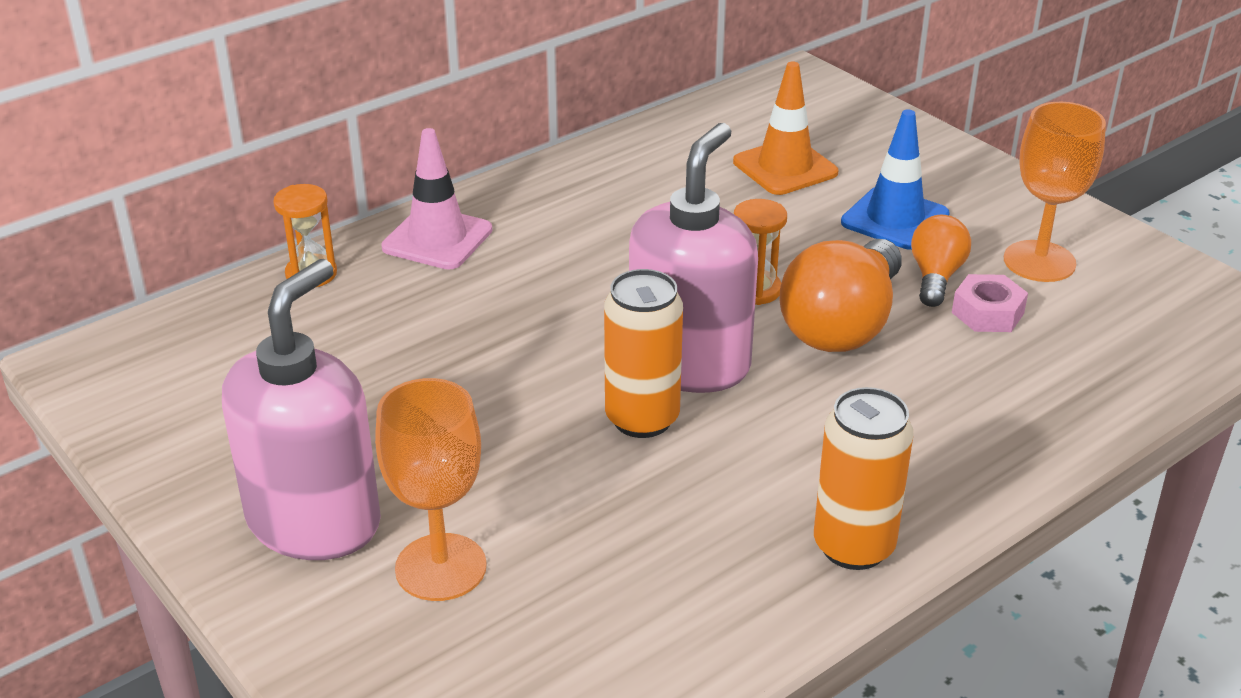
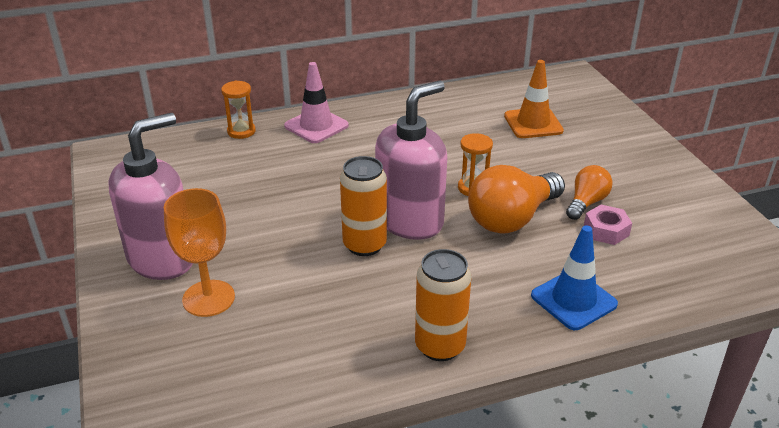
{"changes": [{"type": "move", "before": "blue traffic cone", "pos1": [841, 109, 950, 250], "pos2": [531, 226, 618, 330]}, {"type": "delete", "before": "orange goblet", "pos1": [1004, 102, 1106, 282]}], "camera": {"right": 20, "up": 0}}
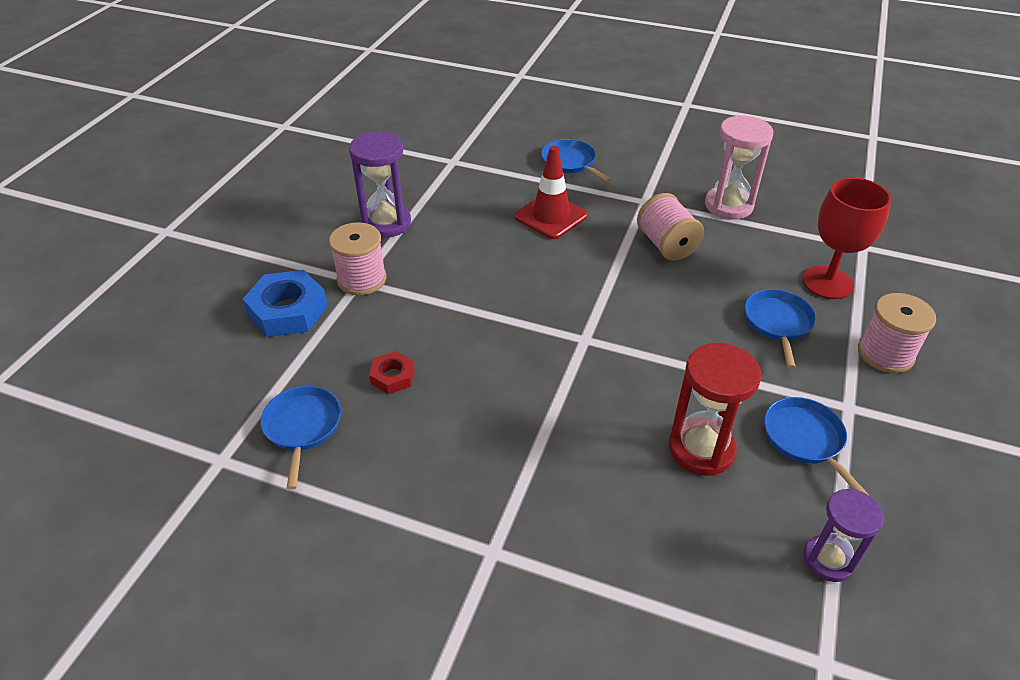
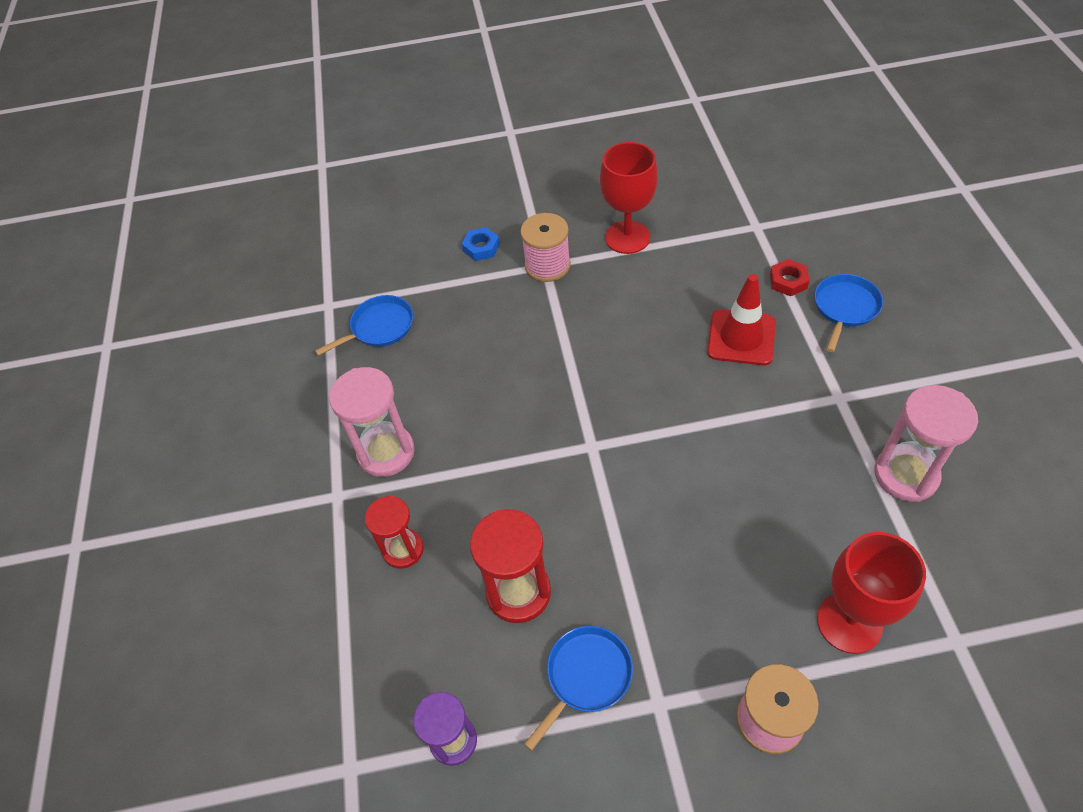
{"changes": [{"type": "insert", "after": "pink hourglass", "pos2": [329, 367, 415, 477]}, {"type": "insert", "after": "red hourglass", "pos2": [365, 496, 424, 569]}, {"type": "resize", "before": "blue nut", "pos1": [242, 270, 328, 337], "pos2": [462, 227, 500, 261], "scale": 0.54}, {"type": "replace", "before": "purple hourglass", "after": "red goblet", "pos1": [349, 131, 411, 238], "pos2": [600, 142, 658, 254]}, {"type": "move", "before": "red nut", "pos1": [369, 351, 415, 394], "pos2": [770, 259, 809, 296]}, {"type": "delete", "before": "pink spool", "pos1": [637, 193, 704, 261]}, {"type": "delete", "before": "blue pan", "pos1": [744, 289, 816, 369]}], "camera": {"right": 65, "up": 10}}
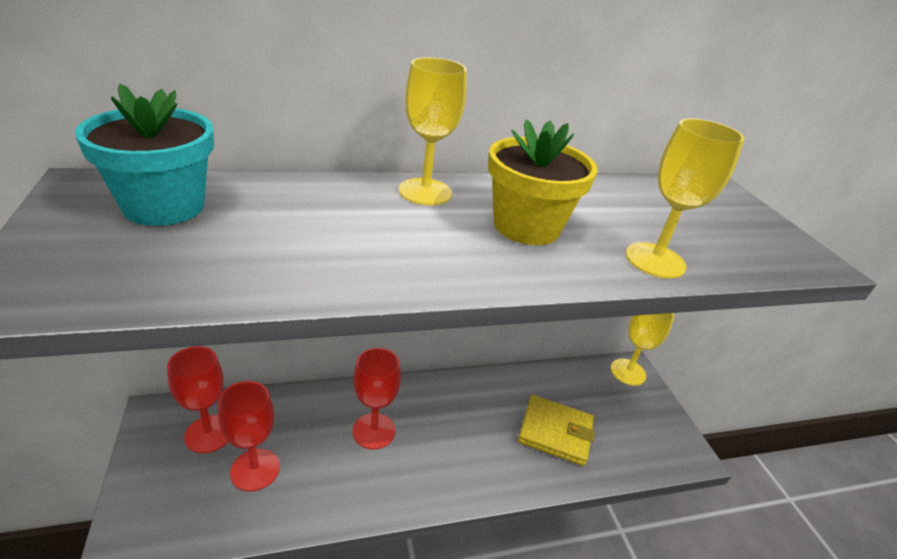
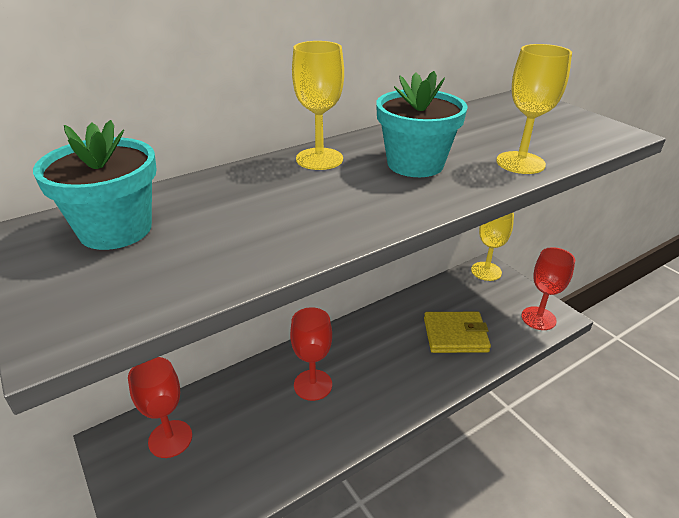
{"changes": [{"type": "recolor", "before": "yellow flower pot", "after": "turquoise flower pot", "pos1": [488, 120, 598, 245], "pos2": [376, 71, 468, 177]}, {"type": "move", "before": "red goblet", "pos1": [218, 381, 280, 491], "pos2": [521, 247, 575, 330]}], "camera": {"right": -15, "up": 0}}
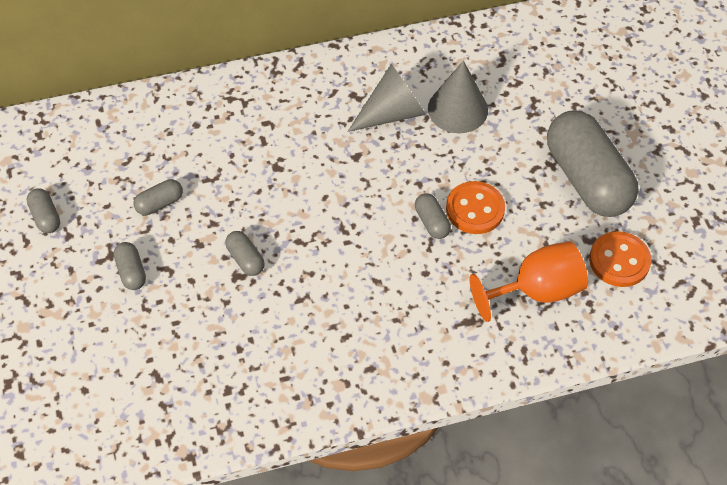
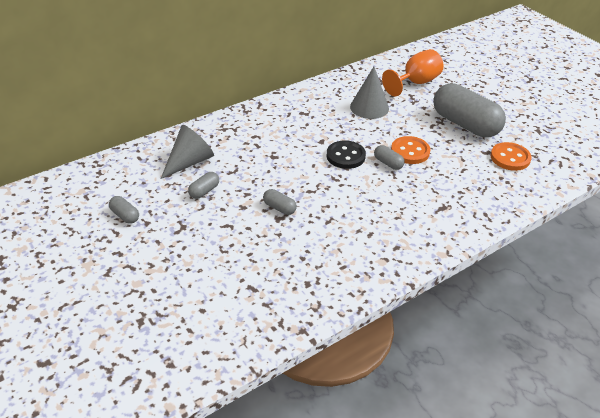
{"changes": [{"type": "move", "before": "grey cone", "pos1": [347, 64, 426, 132], "pos2": [161, 125, 214, 179]}, {"type": "insert", "after": "black button", "pos2": [326, 140, 366, 169]}, {"type": "move", "before": "orange goblet", "pos1": [469, 241, 588, 322], "pos2": [382, 49, 444, 96]}, {"type": "delete", "before": "grey capsule", "pos1": [114, 242, 146, 290]}], "camera": {"right": -20, "up": -15}}
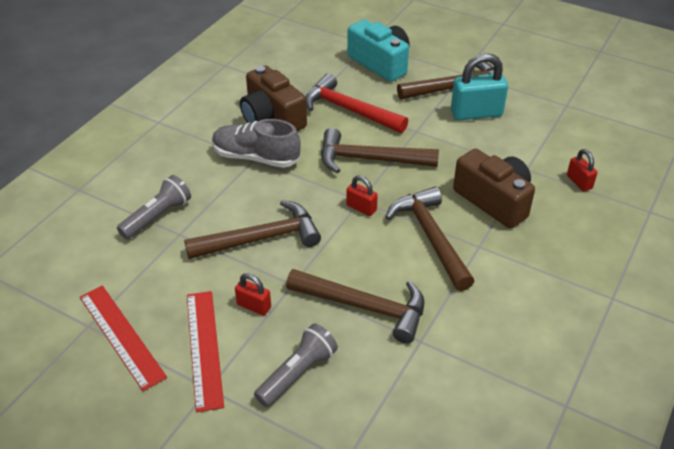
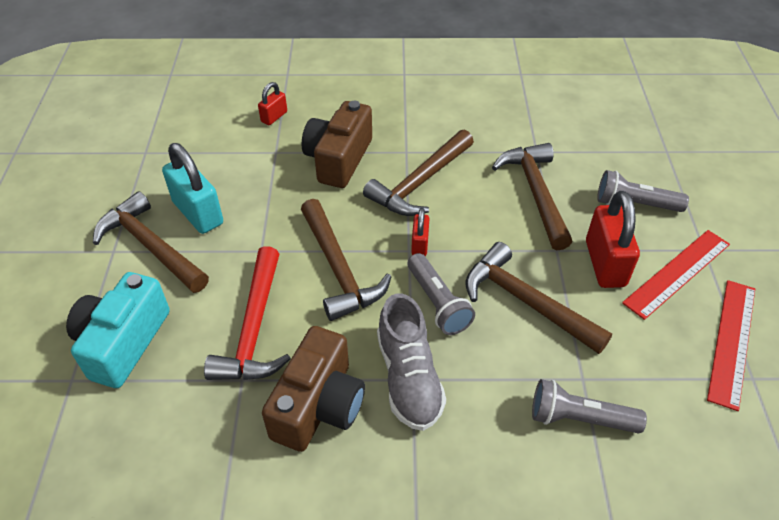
{"changes": [{"type": "insert", "after": "grey flashlight", "pos2": [407, 253, 475, 335]}, {"type": "resize", "before": "red padlock", "pos1": [235, 273, 271, 316], "pos2": [586, 191, 640, 288], "scale": 1.89}], "camera": {"right": -120, "up": 5}}
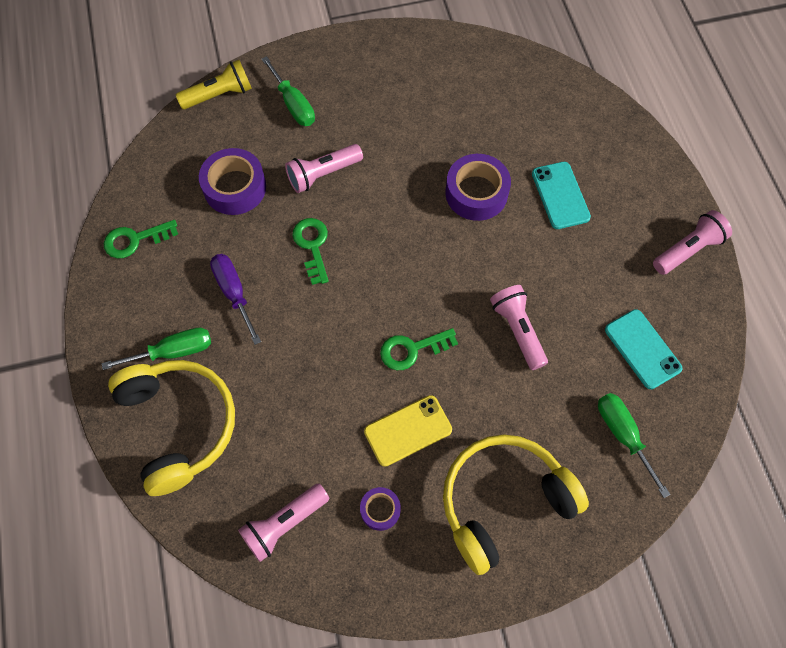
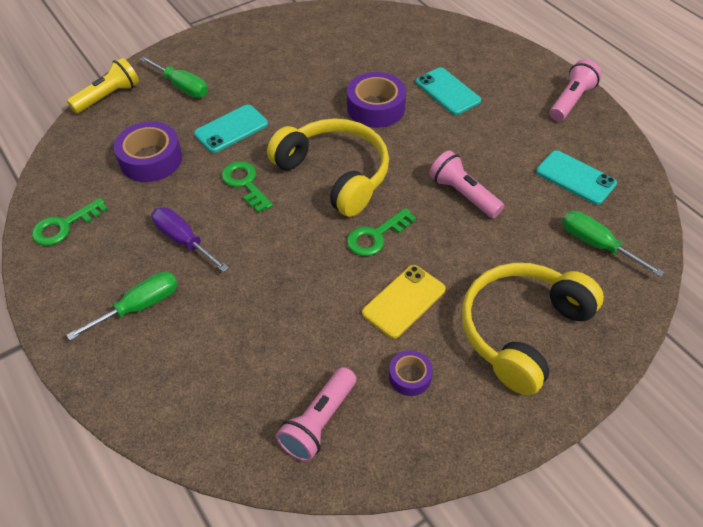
{"changes": [{"type": "replace", "before": "pink flashlight", "after": "turquoise phone", "pos1": [285, 144, 363, 193], "pos2": [194, 105, 268, 153]}, {"type": "move", "before": "yellow headphones", "pos1": [108, 360, 235, 496], "pos2": [267, 118, 389, 217]}], "camera": {"right": -20, "up": -15}}
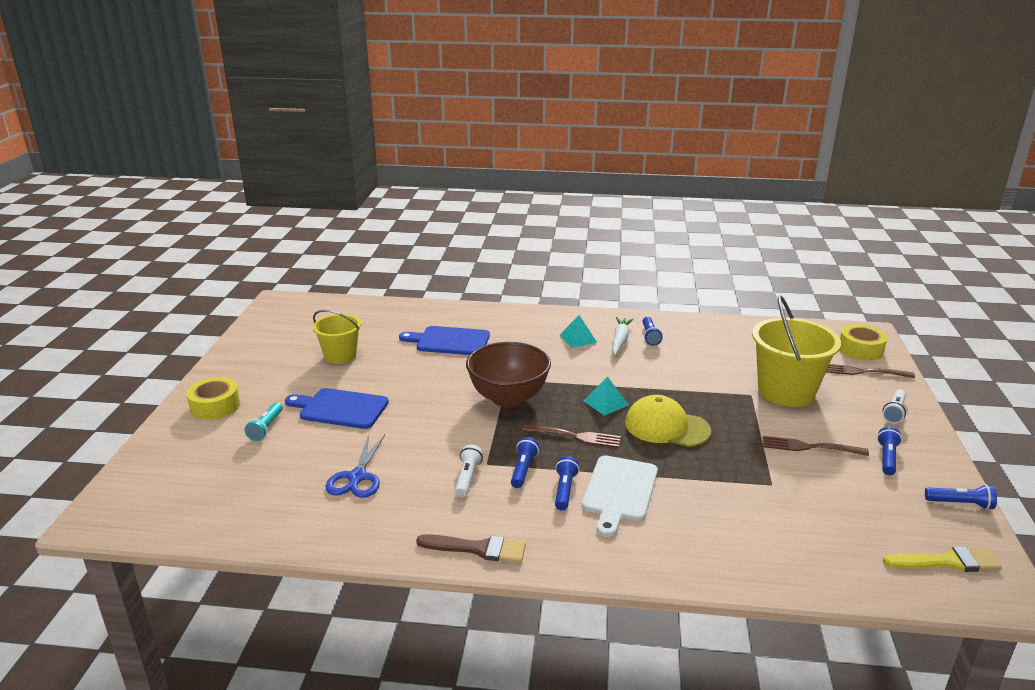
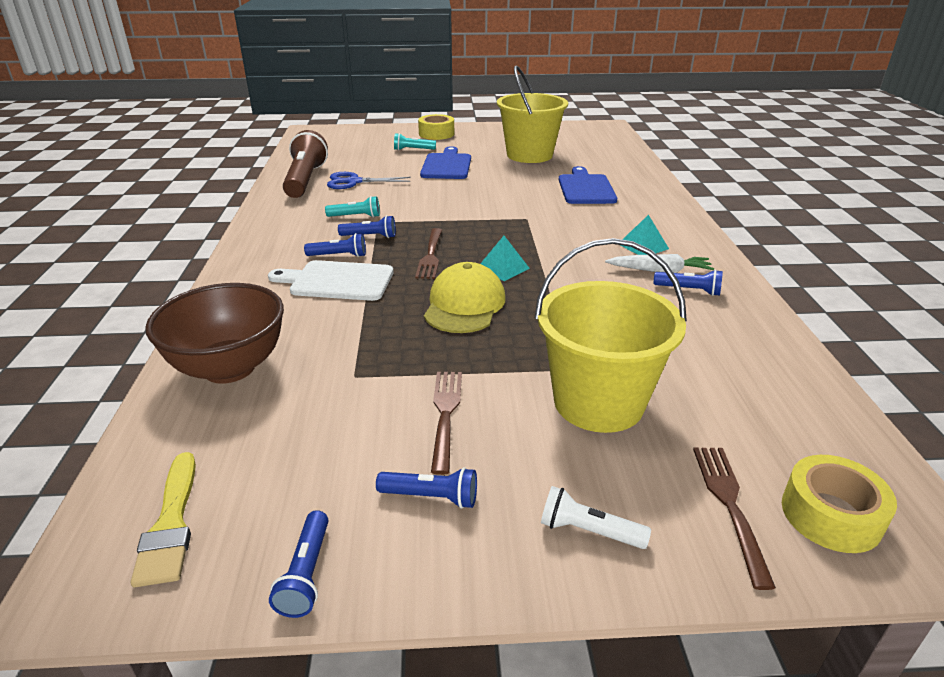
{"changes": [{"type": "move", "before": "brown bowl", "pos1": [466, 342, 551, 408], "pos2": [145, 283, 284, 384]}, {"type": "insert", "after": "brown flashlight", "pos2": [283, 130, 328, 198]}, {"type": "recolor", "before": "white flashlight", "after": "turquoise flashlight", "pos1": [455, 445, 483, 497], "pos2": [325, 196, 380, 217]}, {"type": "resize", "before": "yellow bucket", "pos1": [313, 310, 361, 364], "pos2": [497, 65, 568, 163], "scale": 1.64}, {"type": "rotate", "before": "blue flashlight", "pos1": [643, 317, 663, 346], "pos2": [654, 270, 723, 296], "turn": -150}, {"type": "delete", "before": "brown brush", "pos1": [416, 534, 526, 563]}], "camera": {"right": 80, "up": 5}}
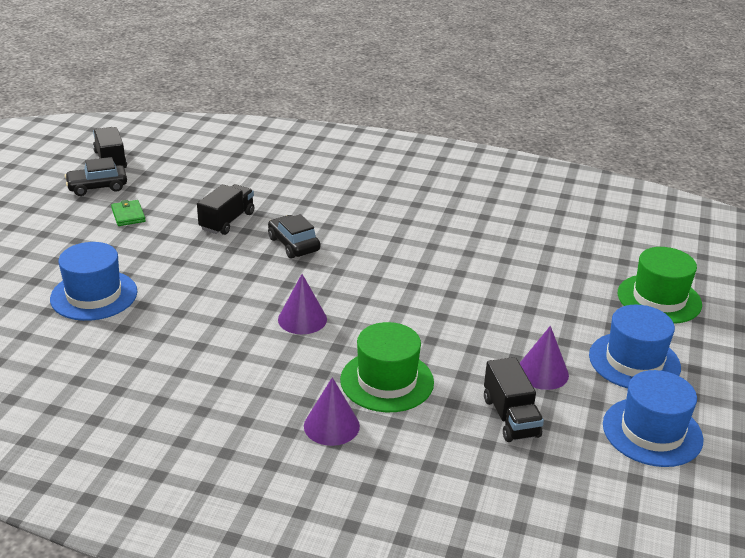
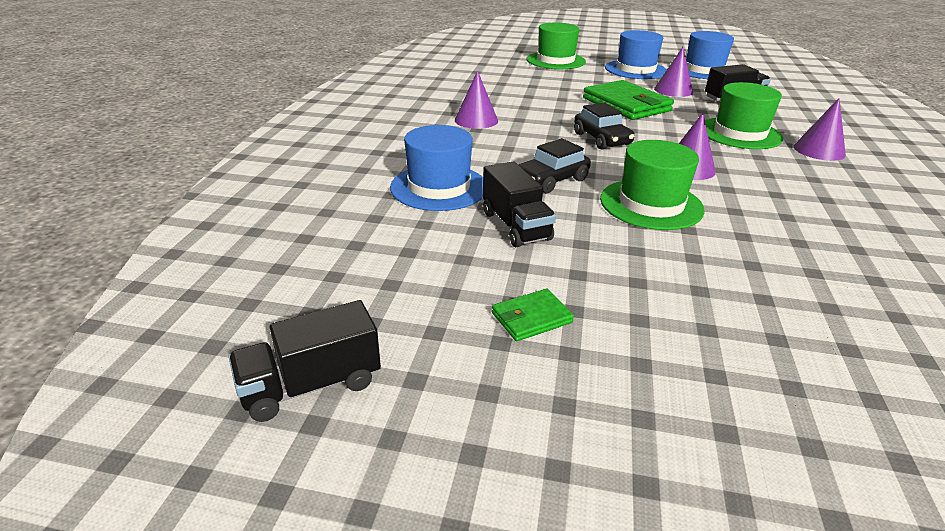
{"changes": [{"type": "move", "before": "blue hat", "pos1": [50, 242, 137, 321], "pos2": [390, 125, 483, 211]}, {"type": "insert", "after": "purple cone", "pos2": [455, 71, 498, 129]}, {"type": "rotate", "before": "black truck", "pos1": [197, 184, 254, 235], "pos2": [483, 162, 556, 247], "turn": -135}, {"type": "move", "before": "black car", "pos1": [64, 157, 127, 196], "pos2": [574, 103, 635, 150]}, {"type": "insert", "after": "green wallet", "pos2": [583, 80, 674, 120]}, {"type": "insert", "after": "green hat", "pos2": [600, 140, 705, 230]}], "camera": {"right": -95, "up": 0}}
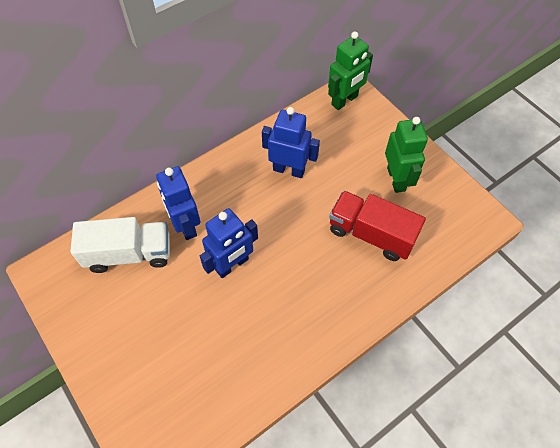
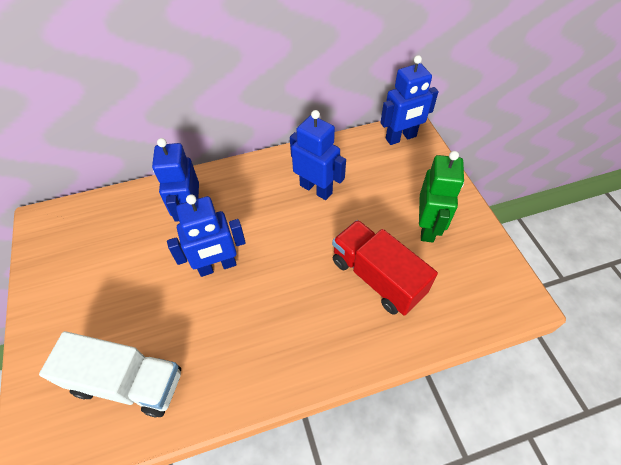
{"changes": [{"type": "move", "before": "white truck", "pos1": [70, 217, 170, 273], "pos2": [39, 331, 181, 417]}, {"type": "recolor", "before": "green robot", "after": "blue robot", "pos1": [328, 31, 373, 110], "pos2": [380, 55, 439, 145]}], "camera": {"right": 20, "up": -5}}
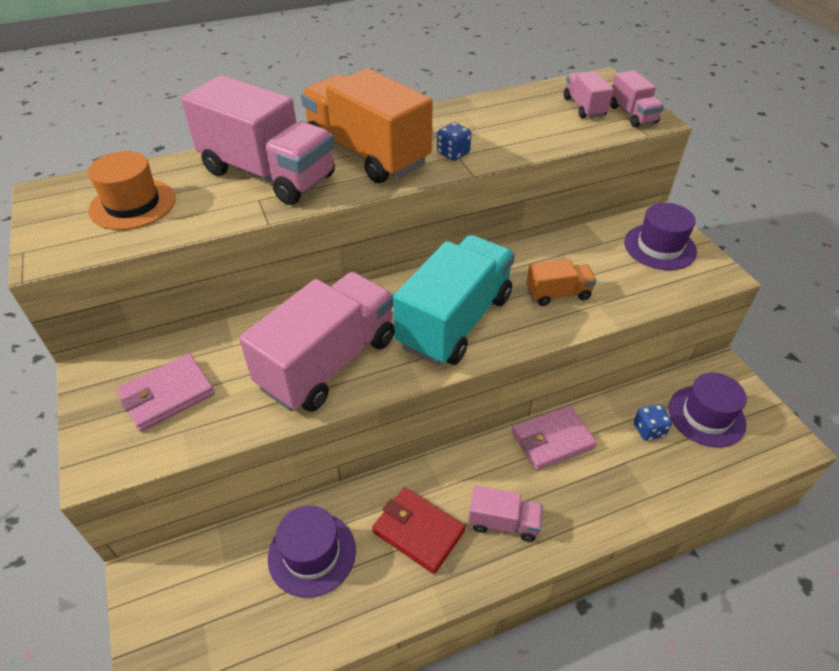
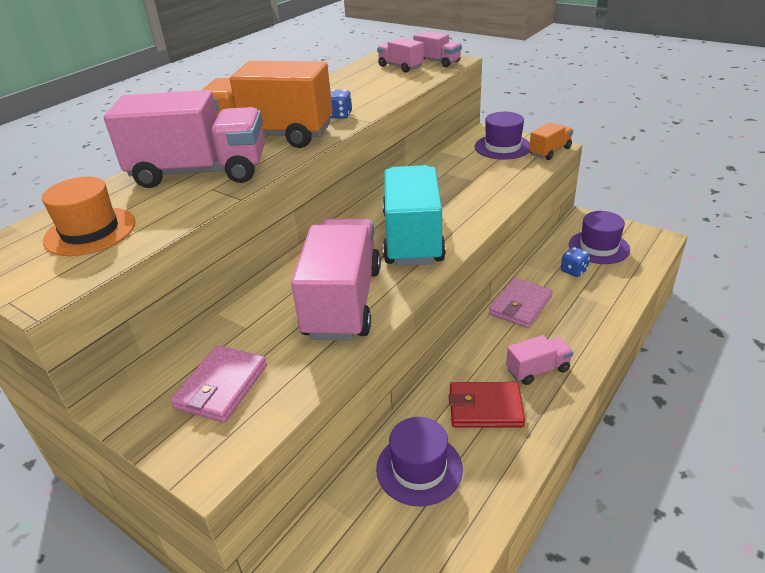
{"changes": [{"type": "move", "before": "orange truck", "pos1": [526, 259, 597, 306], "pos2": [529, 122, 573, 160]}], "camera": {"right": -30, "up": -10}}
